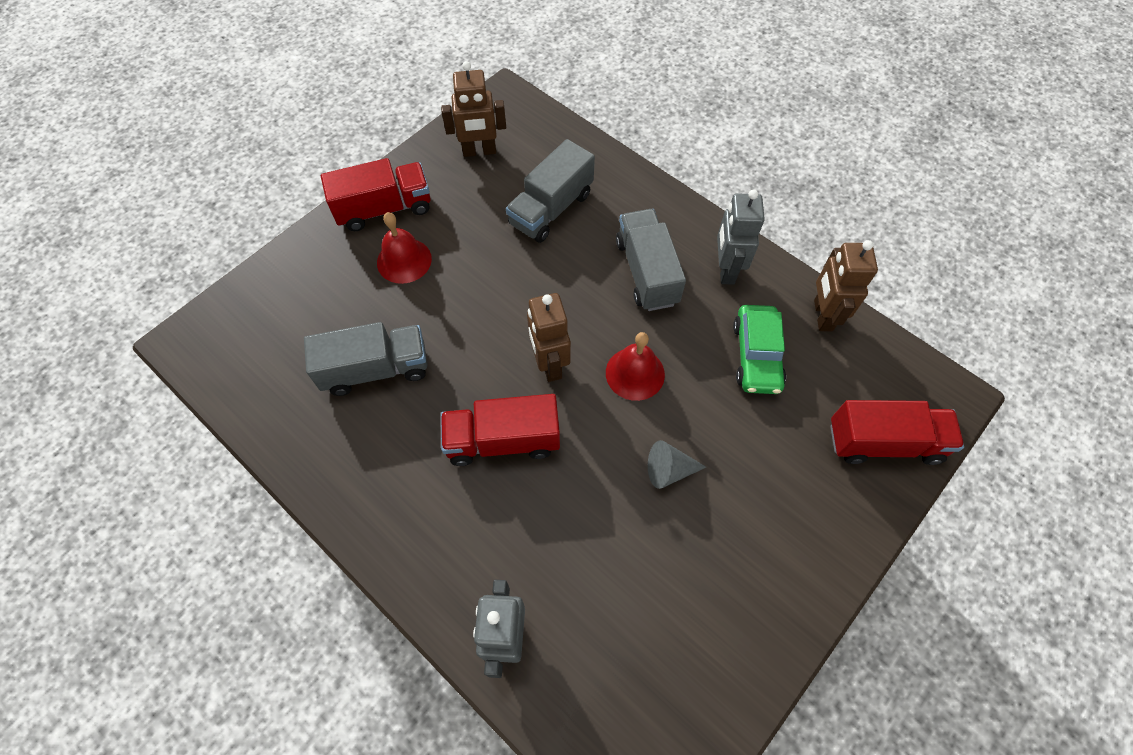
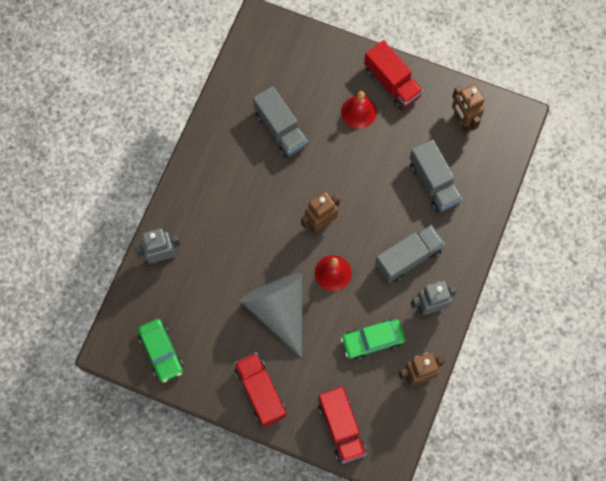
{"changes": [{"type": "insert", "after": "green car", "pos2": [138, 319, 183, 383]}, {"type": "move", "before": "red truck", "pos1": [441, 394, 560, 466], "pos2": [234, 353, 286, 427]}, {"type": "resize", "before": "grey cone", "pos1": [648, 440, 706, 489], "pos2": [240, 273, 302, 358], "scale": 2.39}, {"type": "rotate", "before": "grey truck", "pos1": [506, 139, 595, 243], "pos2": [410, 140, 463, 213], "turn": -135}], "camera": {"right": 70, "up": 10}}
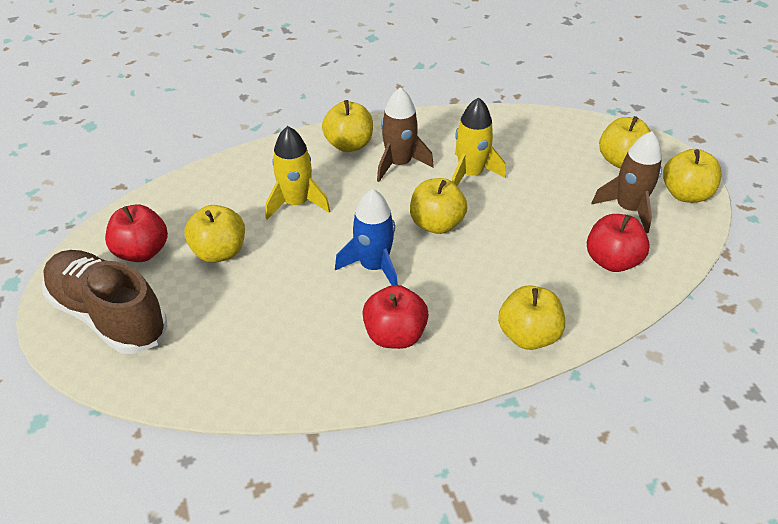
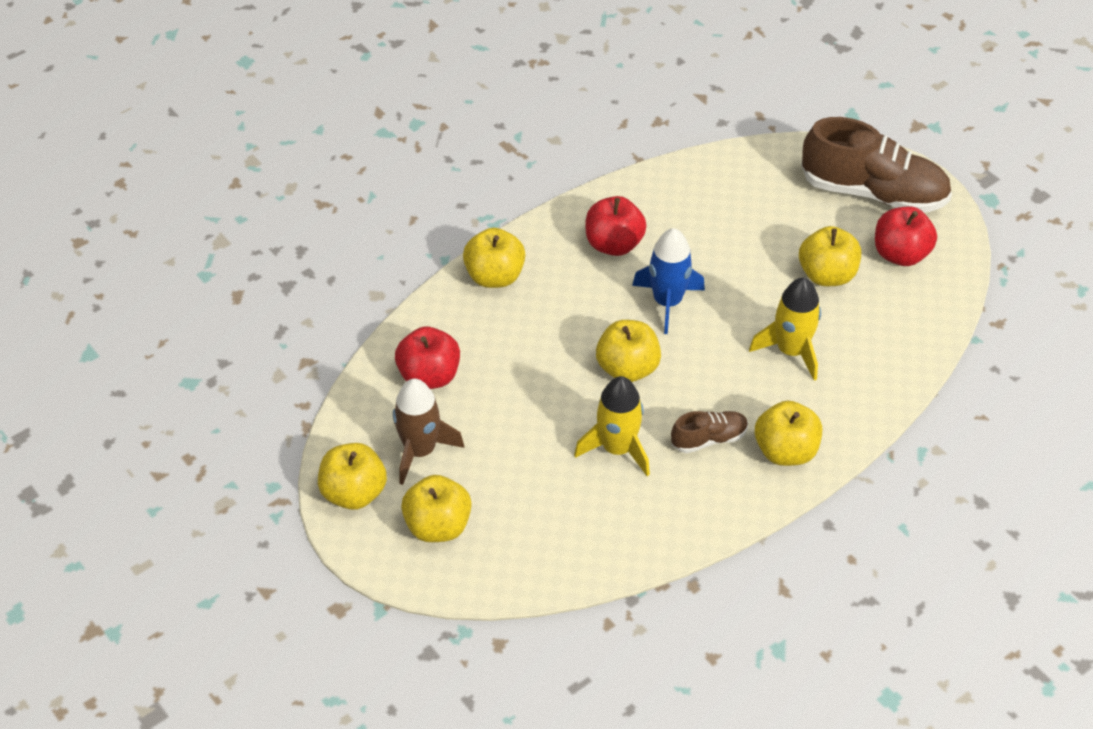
{"changes": [{"type": "replace", "before": "brown rocket", "after": "brown shoe", "pos1": [377, 87, 434, 182], "pos2": [671, 411, 748, 453]}], "camera": {"right": 160, "up": 5}}
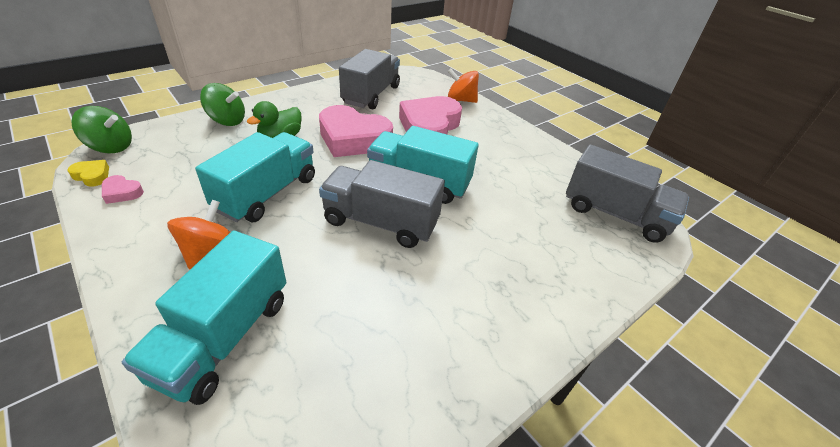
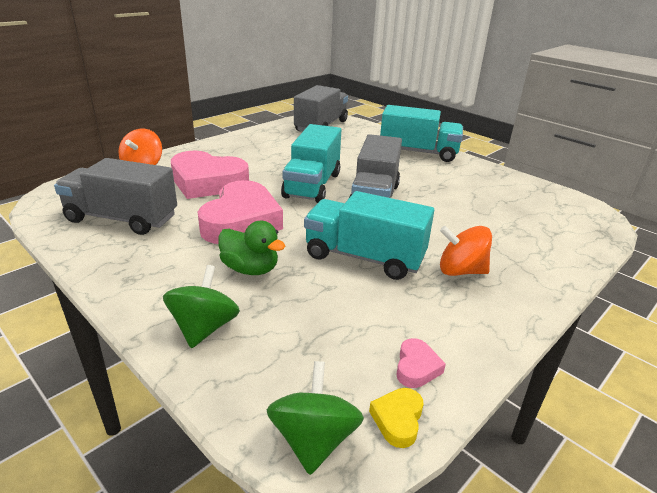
{"changes": [{"type": "move", "before": "turquoise truck", "pos1": [122, 231, 286, 405], "pos2": [380, 105, 463, 162]}], "camera": {"right": -95, "up": -10}}
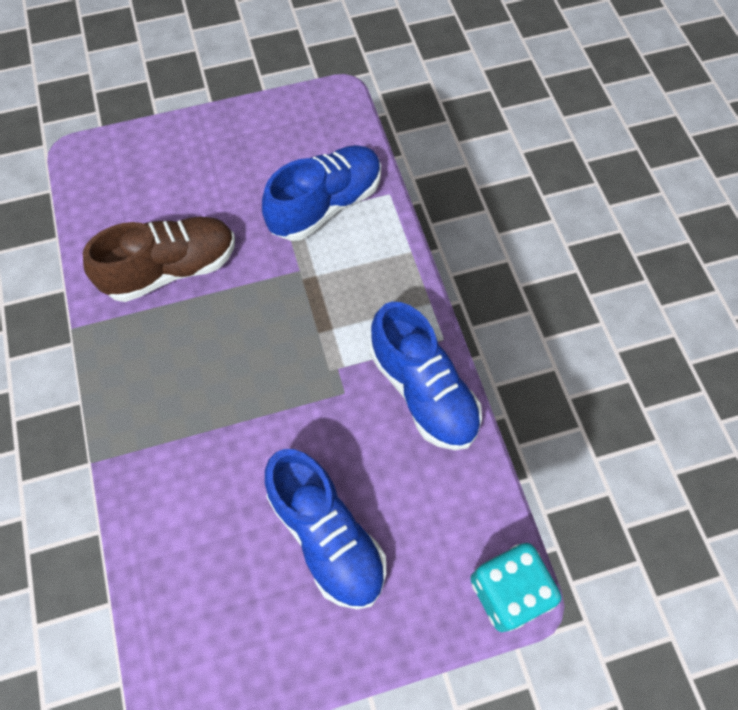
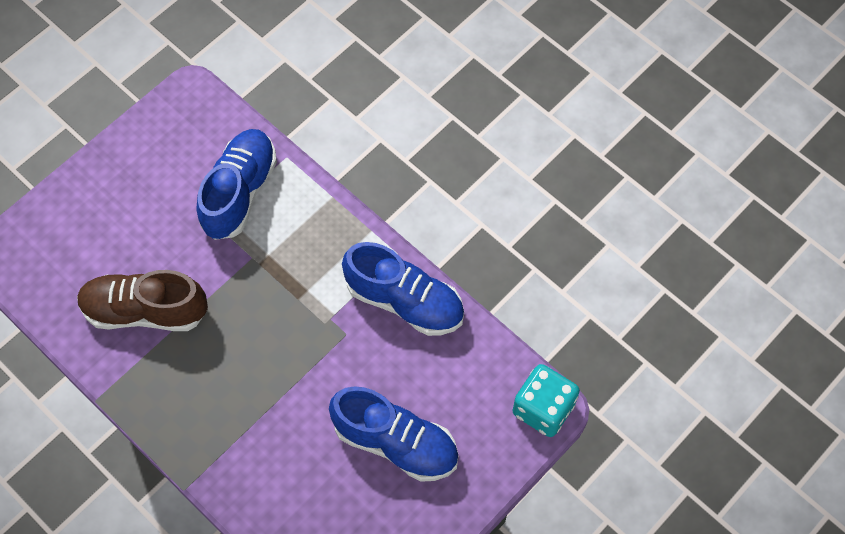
{"changes": [{"type": "rotate", "before": "brown shoe", "pos1": [83, 217, 235, 302], "pos2": [77, 270, 208, 331], "turn": -120}], "camera": {"right": -30, "up": 0}}
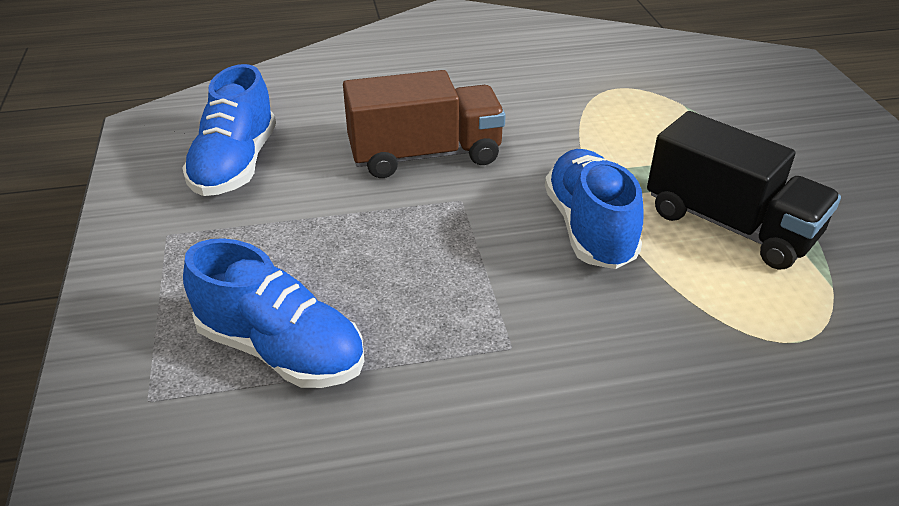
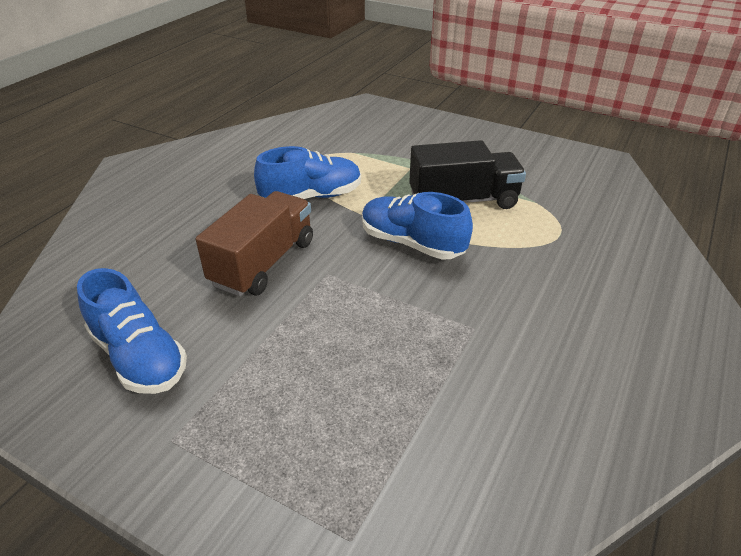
{"changes": [{"type": "move", "before": "blue shoe", "pos1": [183, 238, 365, 388], "pos2": [254, 146, 361, 199]}], "camera": {"right": -50, "up": 0}}
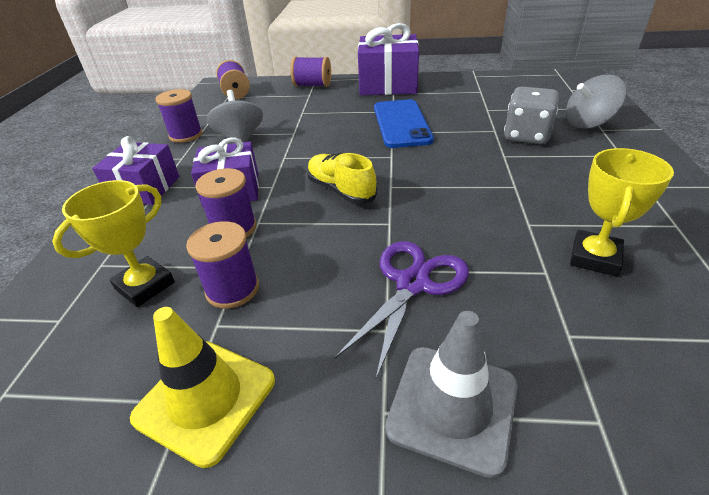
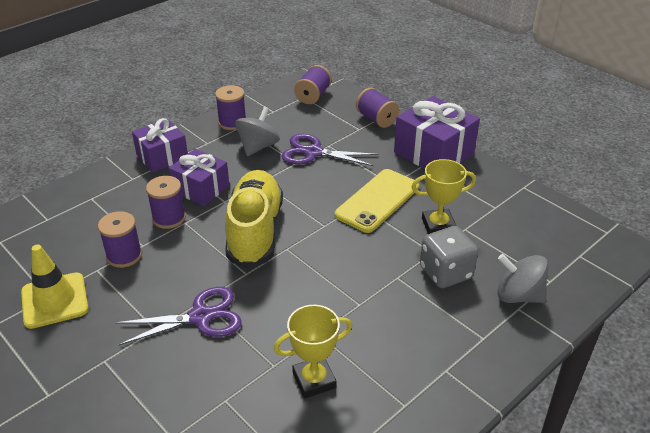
{"changes": [{"type": "resize", "before": "yellow shoe", "pos1": [307, 153, 377, 204], "pos2": [225, 170, 283, 269], "scale": 1.74}, {"type": "insert", "after": "purple scissors", "pos2": [282, 134, 378, 166]}, {"type": "recolor", "before": "blue phone", "after": "yellow phone", "pos1": [374, 99, 434, 148], "pos2": [335, 169, 419, 233]}, {"type": "move", "before": "yellow trophy", "pos1": [52, 180, 175, 307], "pos2": [412, 159, 476, 234]}, {"type": "delete", "before": "grey traffic cone", "pos1": [385, 311, 518, 478]}], "camera": {"right": 40, "up": 0}}
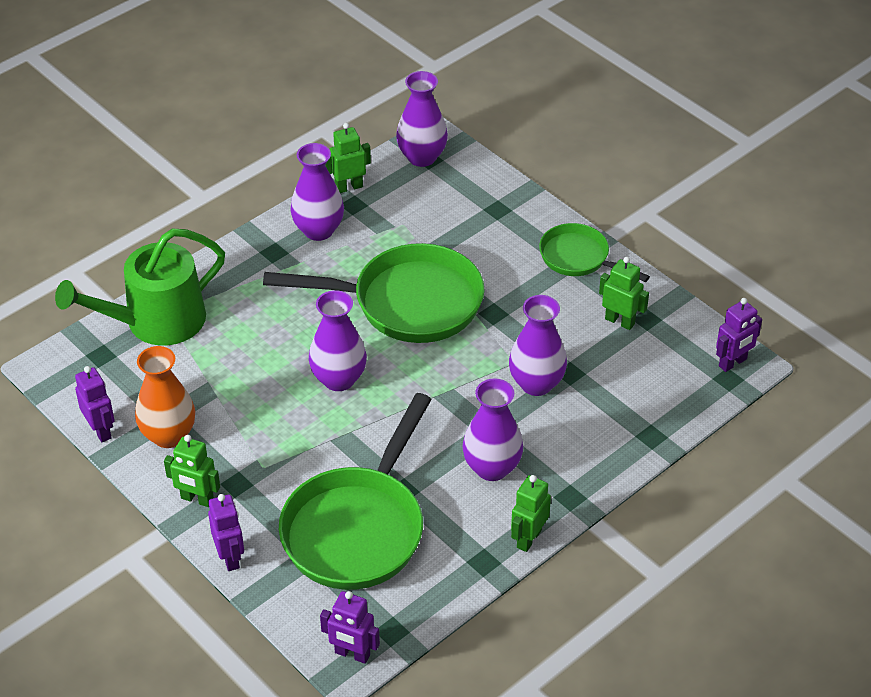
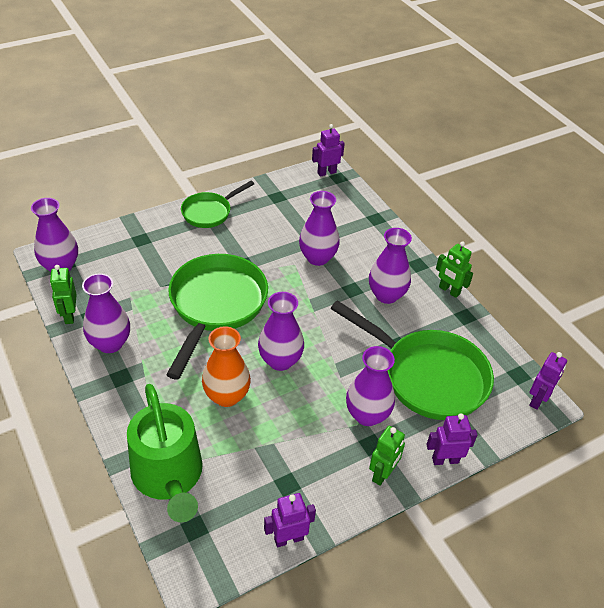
{"changes": [{"type": "move", "before": "orange vase", "pos1": [135, 346, 195, 448], "pos2": [202, 326, 251, 407]}, {"type": "rotate", "before": "purple robot", "pos1": [716, 298, 762, 372], "pos2": [312, 124, 345, 177], "turn": -90}, {"type": "insert", "after": "purple vase", "pos2": [346, 346, 395, 426]}, {"type": "delete", "before": "green robot", "pos1": [599, 257, 649, 330]}], "camera": {"right": -80, "up": 0}}
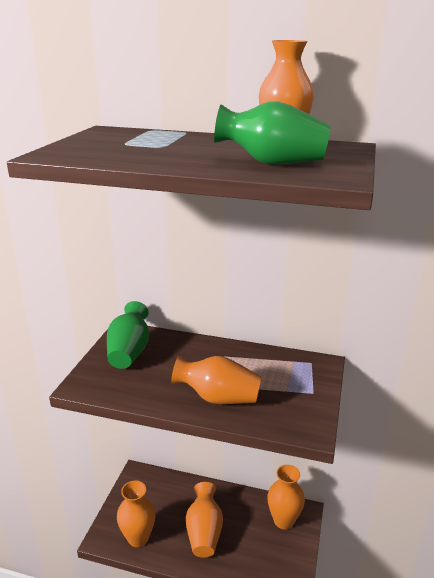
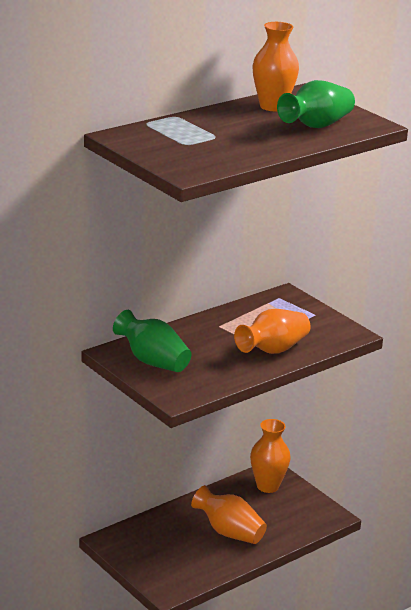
{"changes": [{"type": "delete", "before": "orange vase", "pos1": [117, 480, 156, 547]}], "camera": {"right": -55, "up": 0}}
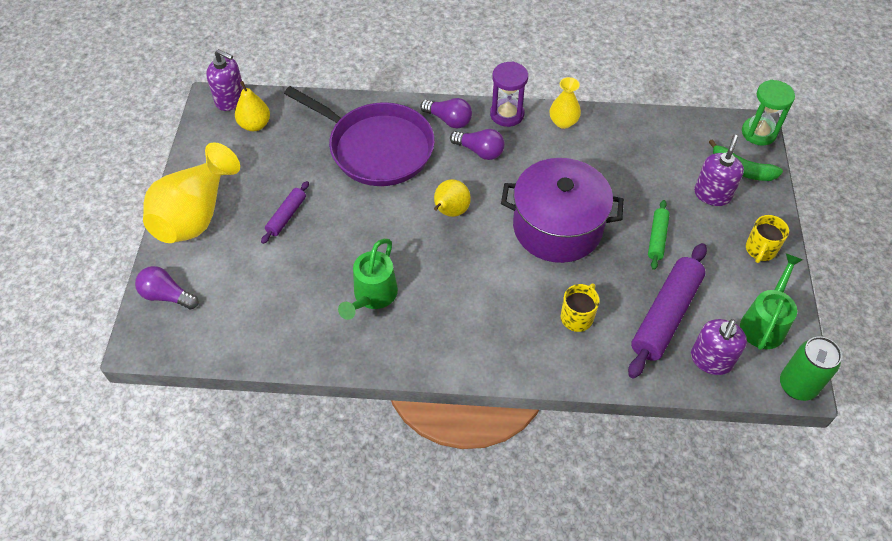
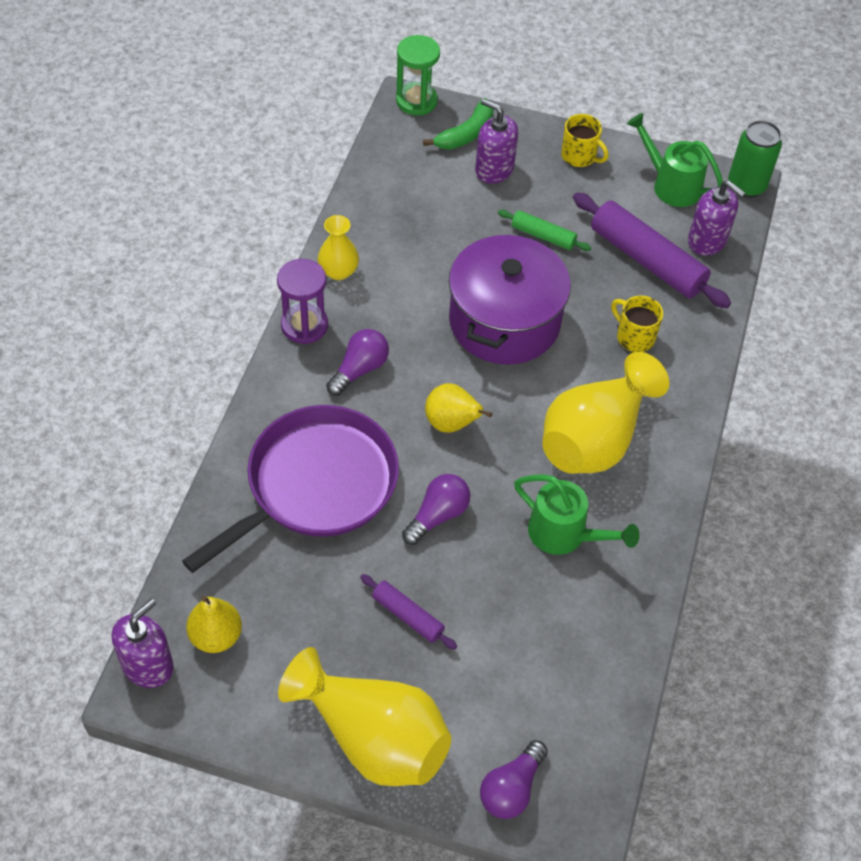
{"changes": [{"type": "move", "before": "purple light bulb", "pos1": [420, 98, 472, 129], "pos2": [402, 474, 470, 545]}, {"type": "insert", "after": "yellow vase", "pos2": [542, 352, 670, 474]}], "camera": {"right": -80, "up": 0}}
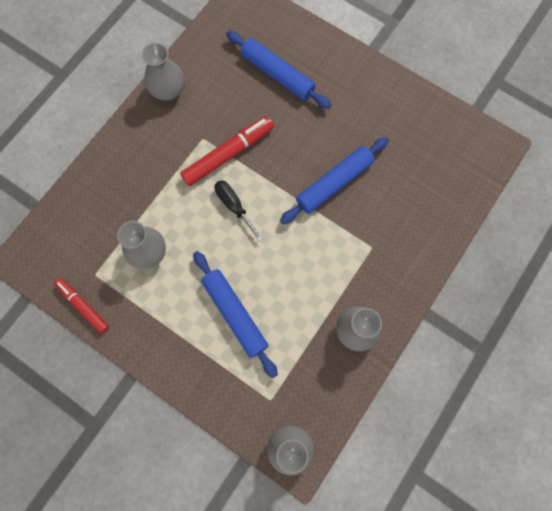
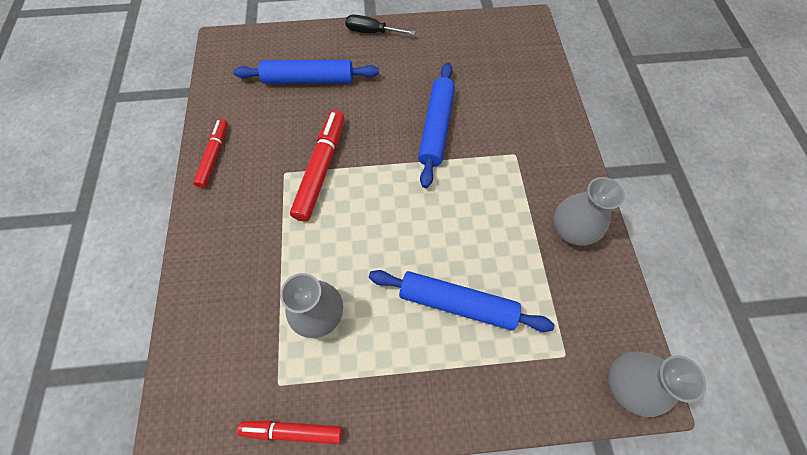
{"changes": [{"type": "replace", "before": "grey vase", "after": "red marker", "pos1": [142, 43, 184, 101], "pos2": [193, 119, 228, 188]}, {"type": "move", "before": "black screwdriver", "pos1": [215, 180, 263, 241], "pos2": [345, 14, 415, 35]}], "camera": {"right": -40, "up": -10}}
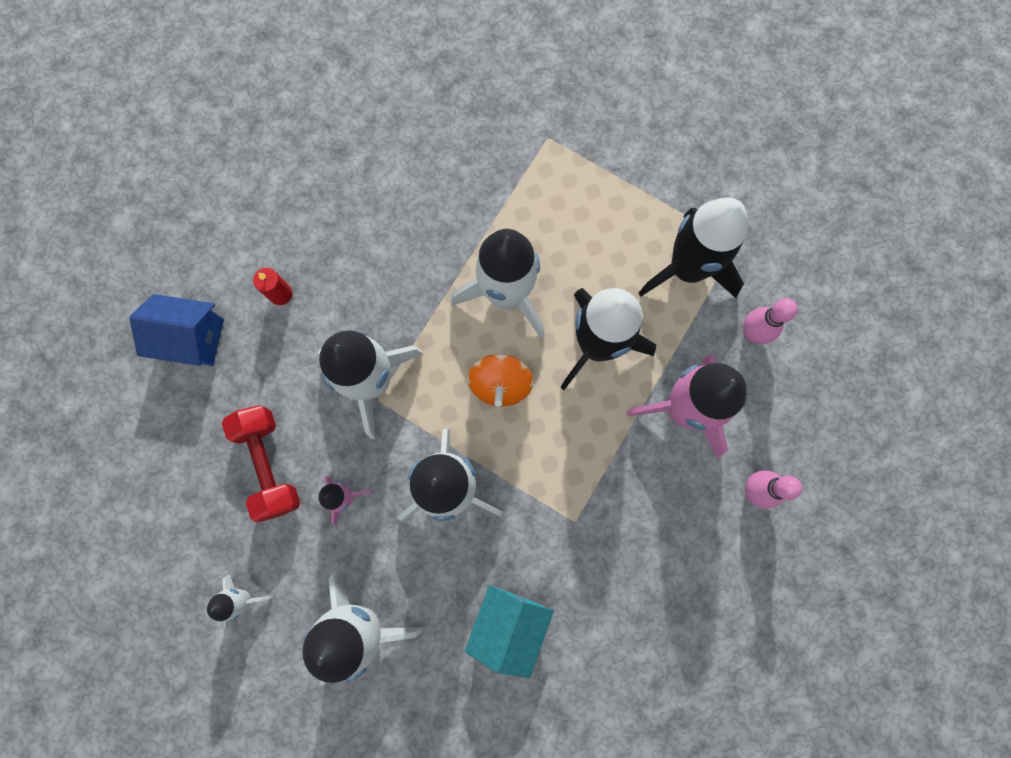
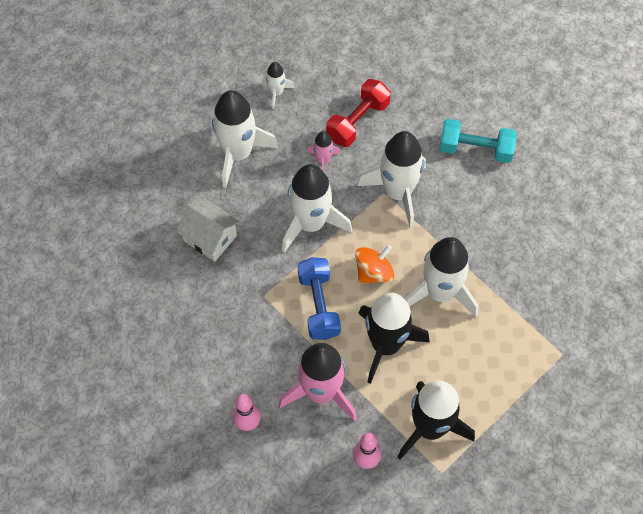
{"changes": [{"type": "recolor", "before": "turquoise house", "after": "white house", "pos1": [465, 585, 554, 678], "pos2": [176, 198, 240, 262]}, {"type": "insert", "after": "blue dumbbell", "pos2": [297, 257, 341, 340]}, {"type": "rotate", "before": "red dumbbell", "pos1": [222, 405, 300, 522], "pos2": [326, 79, 391, 147], "turn": -45}, {"type": "rotate", "before": "orange spinning top", "pos1": [468, 354, 533, 406], "pos2": [355, 245, 394, 284], "turn": 120}, {"type": "replace", "before": "red candle", "after": "turquoise dumbbell", "pos1": [253, 268, 292, 305], "pos2": [439, 119, 517, 163]}, {"type": "delete", "before": "blue house", "pos1": [129, 294, 224, 366]}], "camera": {"right": 105, "up": -15}}
